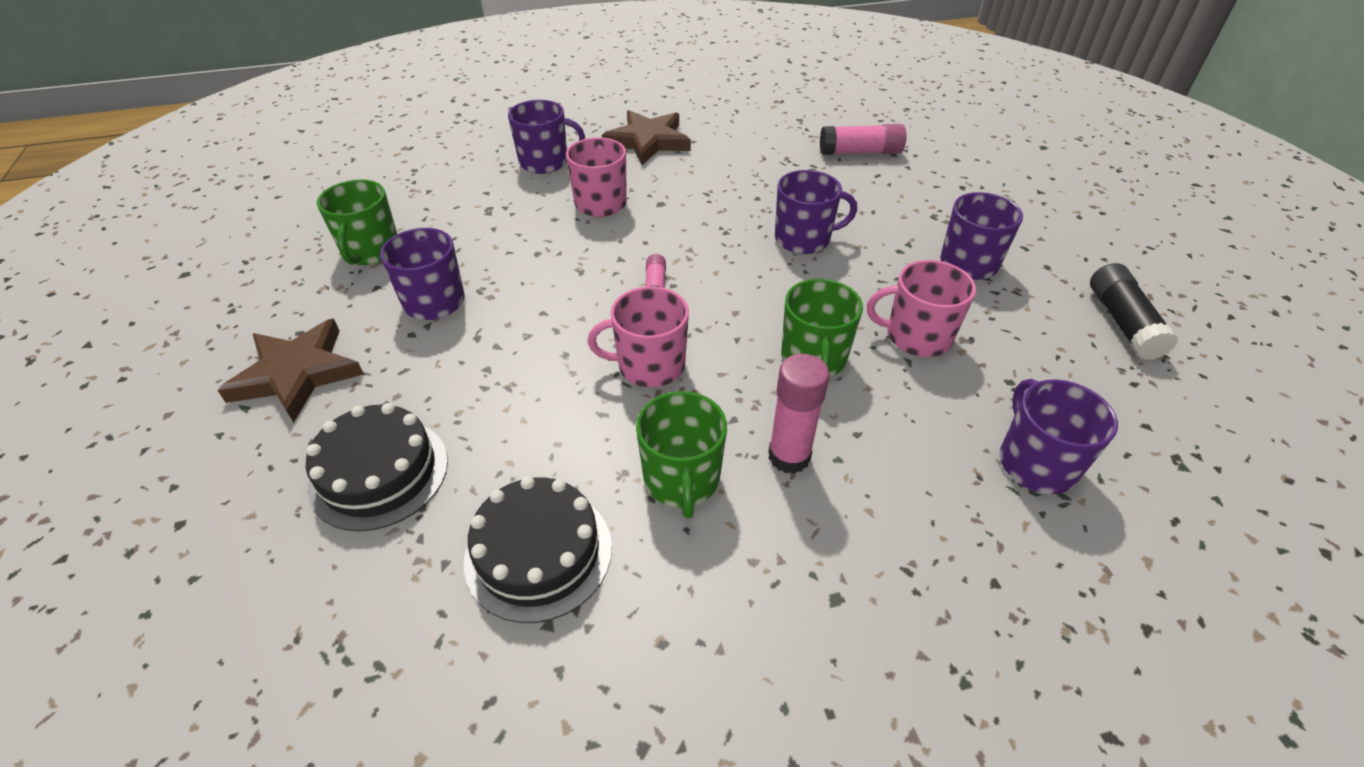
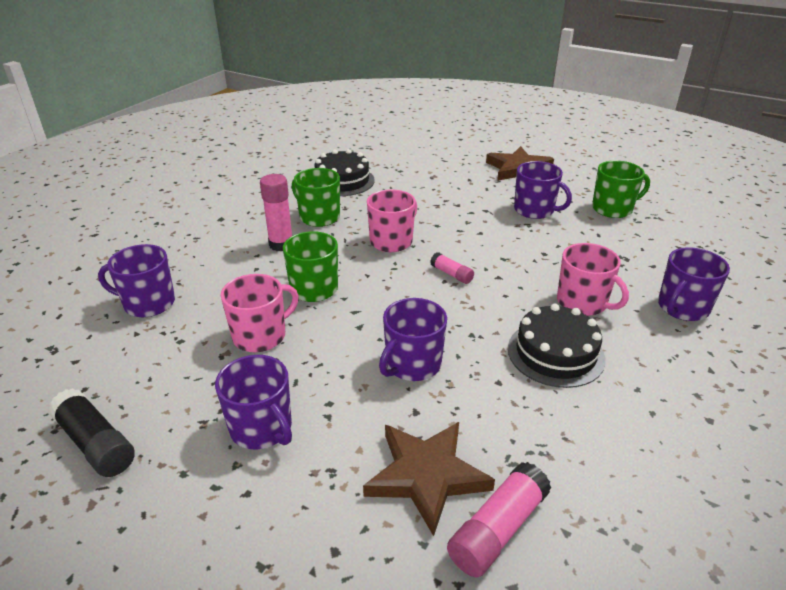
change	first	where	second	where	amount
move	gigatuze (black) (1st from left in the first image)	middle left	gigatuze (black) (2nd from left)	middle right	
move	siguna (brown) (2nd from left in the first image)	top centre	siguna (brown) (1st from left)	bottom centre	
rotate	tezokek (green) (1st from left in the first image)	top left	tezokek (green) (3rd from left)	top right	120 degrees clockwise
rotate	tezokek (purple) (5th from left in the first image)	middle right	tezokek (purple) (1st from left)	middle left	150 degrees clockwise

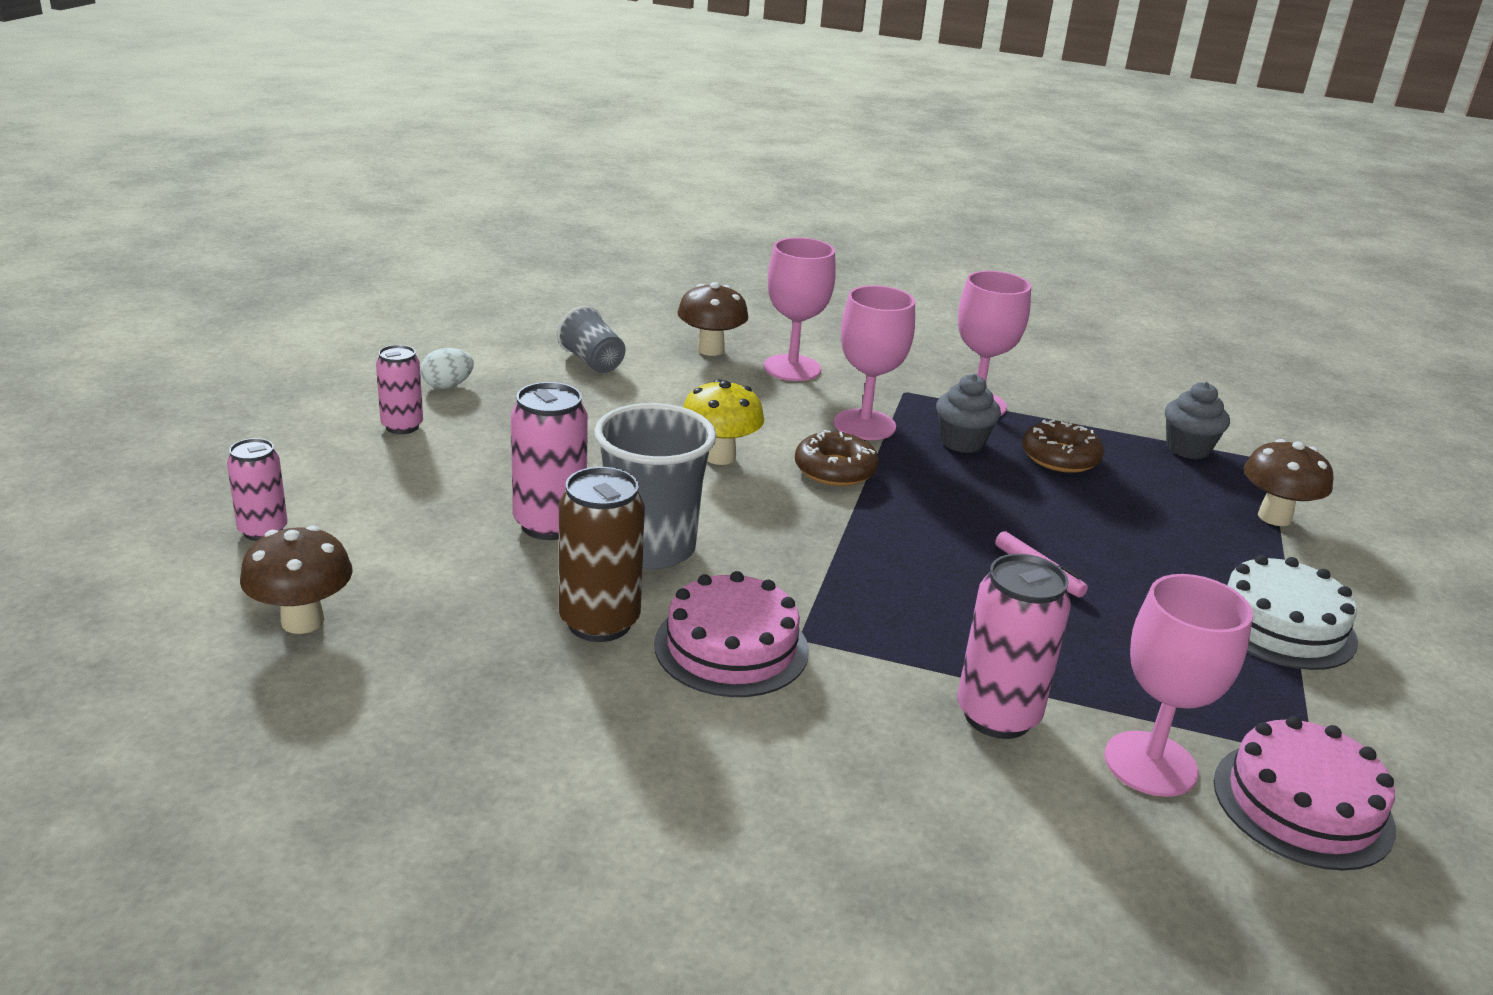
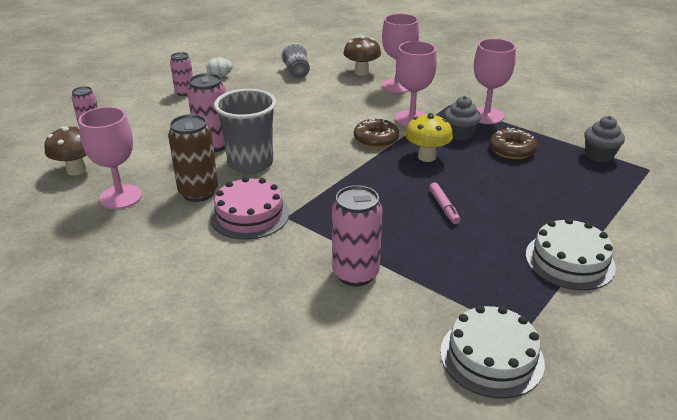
change	first	where	second	where	amount
delete	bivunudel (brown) (3rd from left)	middle right			
move	bivunudel (yellow)	centre		top centre	
move	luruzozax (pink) (4th from left in the first image)	bottom right	luruzozax (pink) (1st from left)	middle left	
recolor	gigatuze (pink) (2nd from left)	bottom right	gigatuze (white) (1st from left)	bottom right	

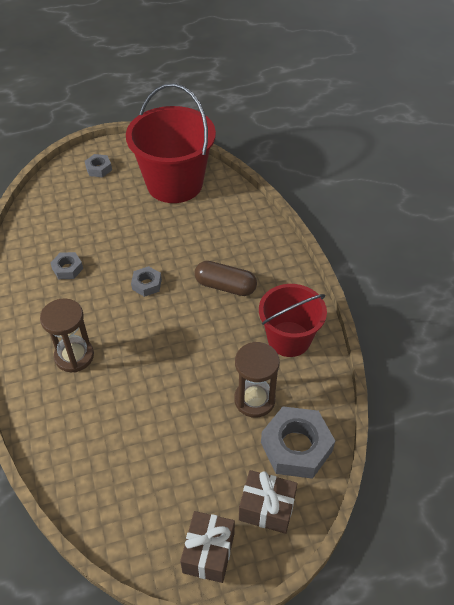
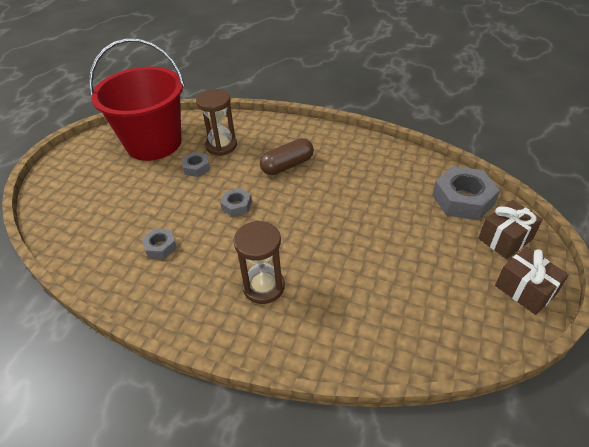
change	first	where	second	where	amount
delete	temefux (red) (2nd from left)	centre			
move	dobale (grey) (2nd from left)	top left		middle left	
move	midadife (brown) (2nd from left in the first image)	centre	midadife (brown) (1st from left)	top centre	

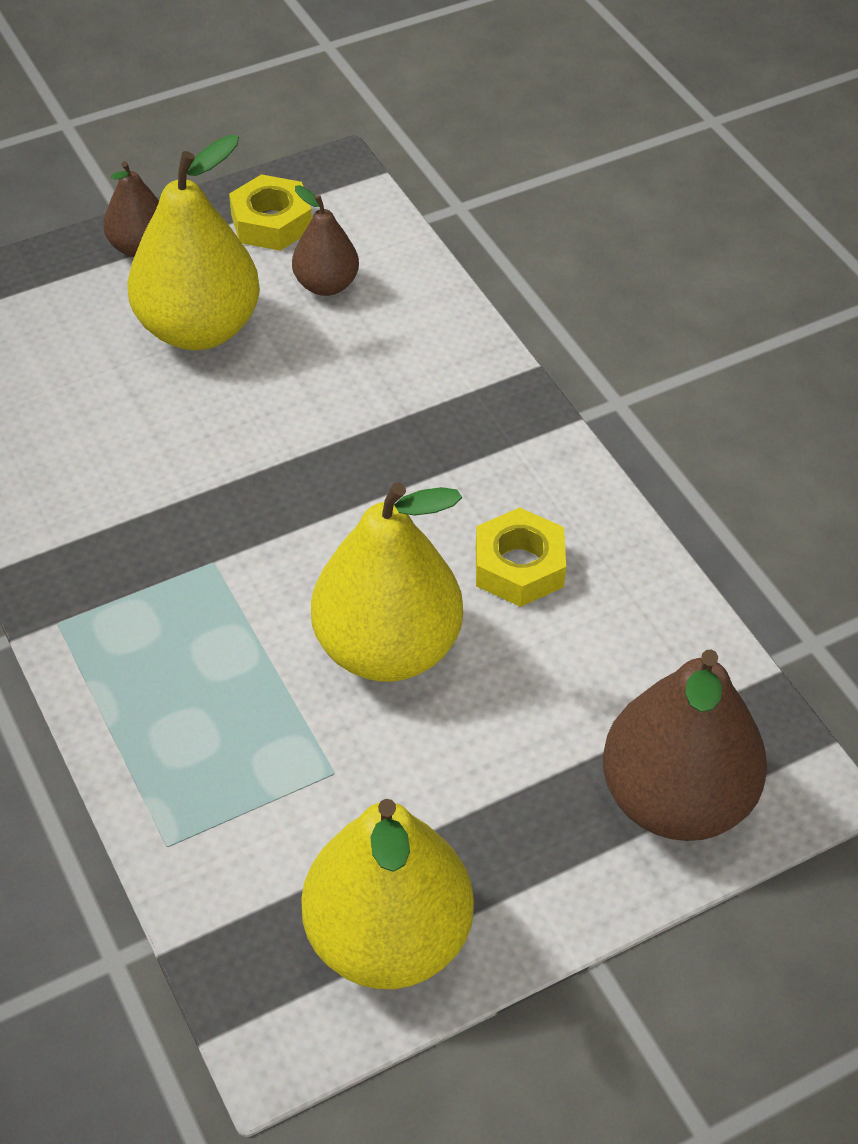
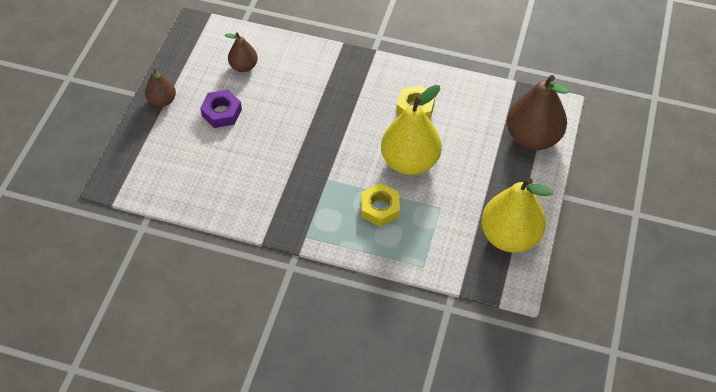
change	first	where	second	where	amount
move	dobale (yellow) (1st from left)	top left		centre	
replace	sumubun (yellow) (1st from left)	top left	dobale (purple)	top left	

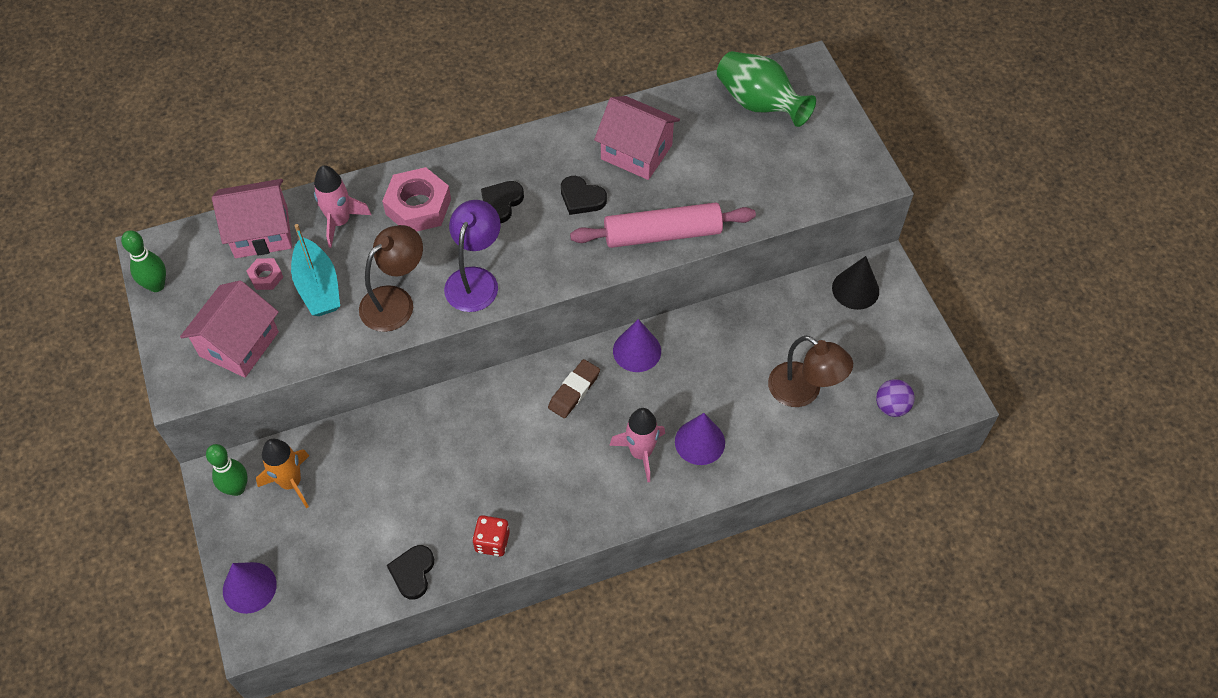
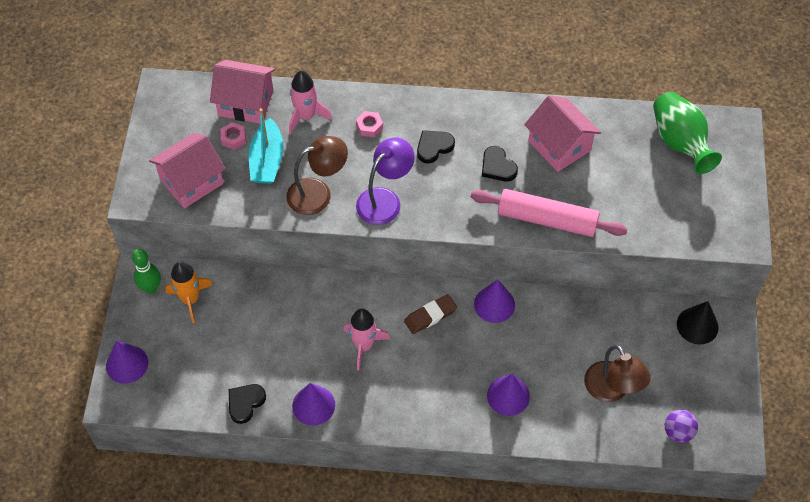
change	first	where	second	where	amount
delete	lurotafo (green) (1st from left)	middle left			
move	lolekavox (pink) (2nd from left)	centre		bottom centre	
replace	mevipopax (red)	bottom centre	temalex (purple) (2nd from left)	bottom centre	
resize	dobale (pink) (2nd from left)	top centre		top centre	x0.50

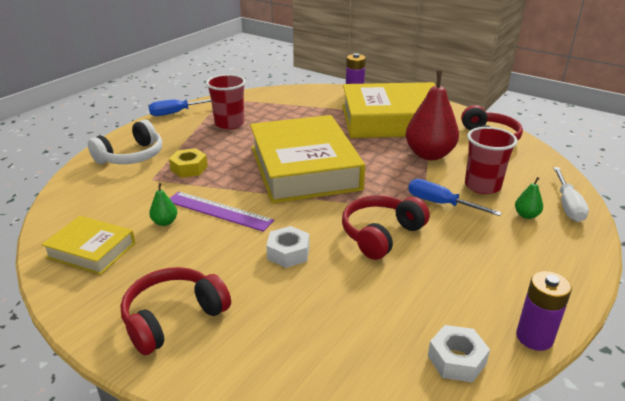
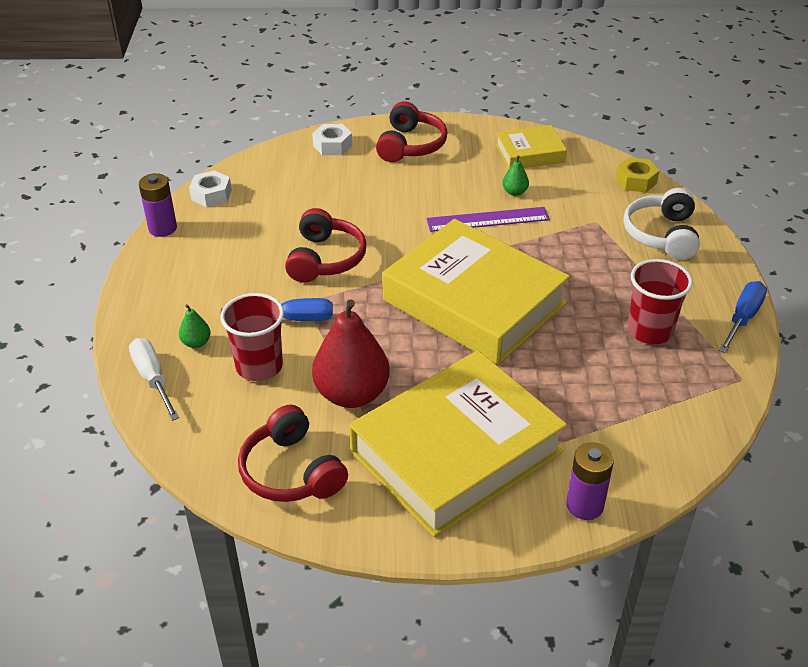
change	first	where	second	where	amount
move	dobale (yellow)	middle left		top right	
move	dobale (white) (1st from left in the first image)	centre	dobale (white) (2nd from left)	top centre	

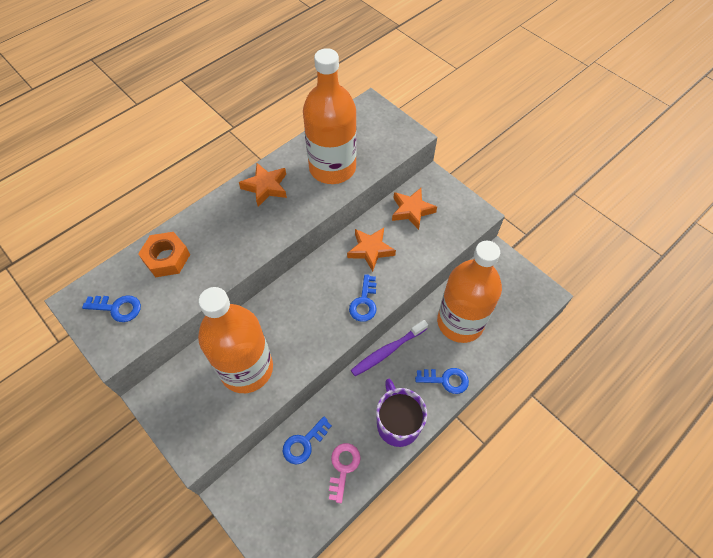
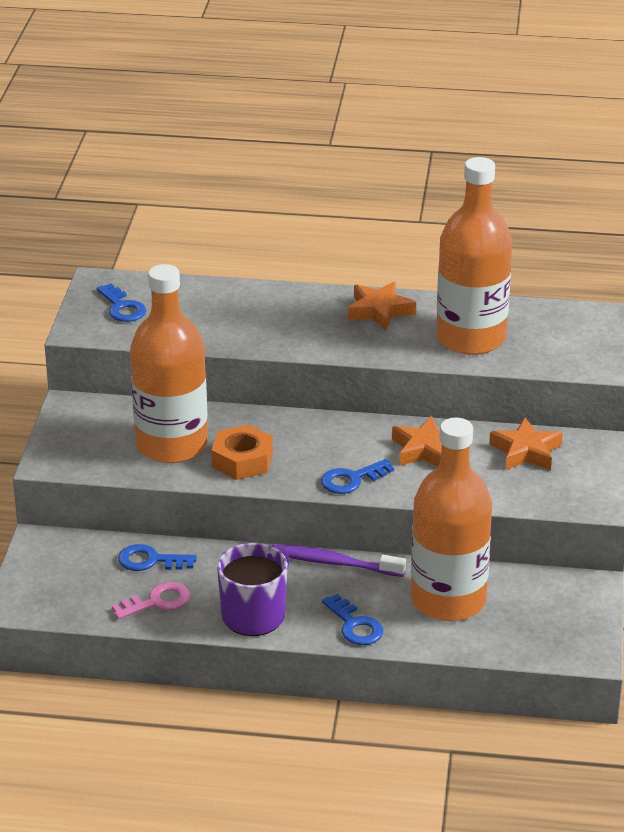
change	first	where	second	where	amount
move	dobale (orange)	middle left		centre	

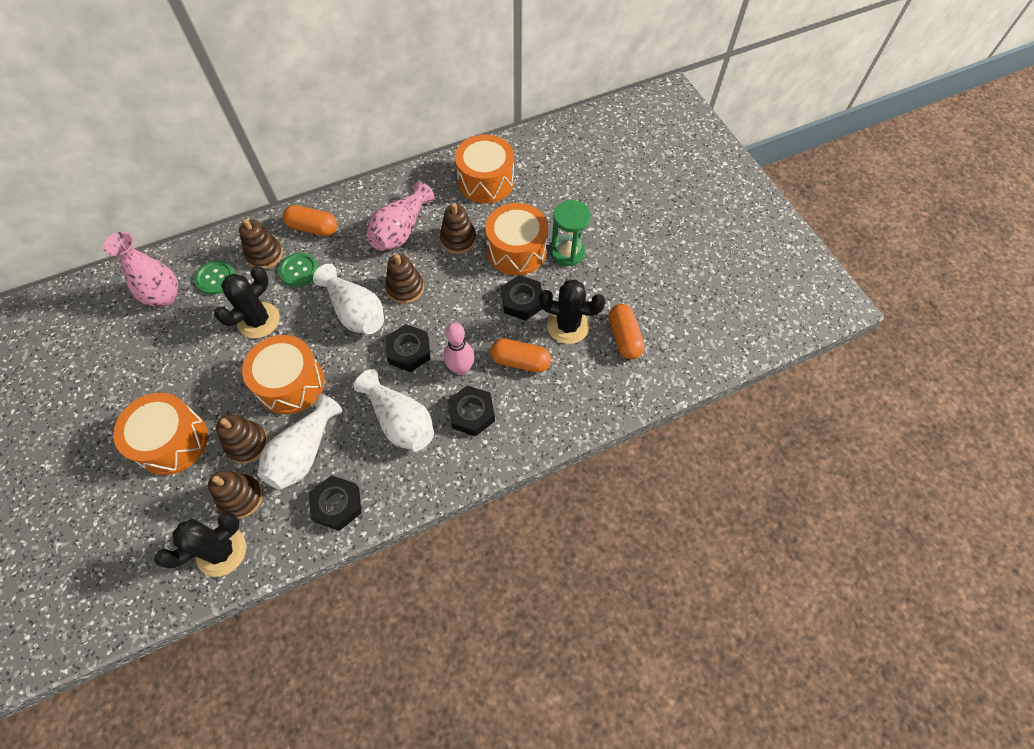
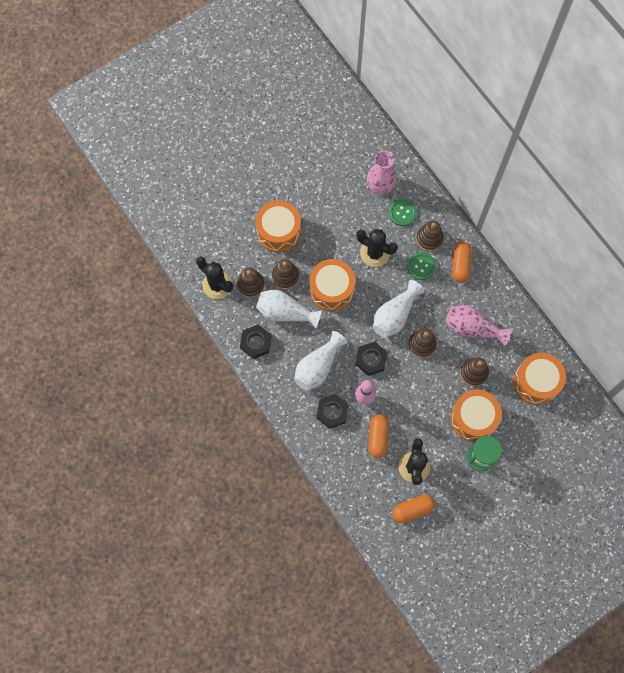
change	first	where	second	where	amount
delete	dobale (black) (4th from left)	centre			

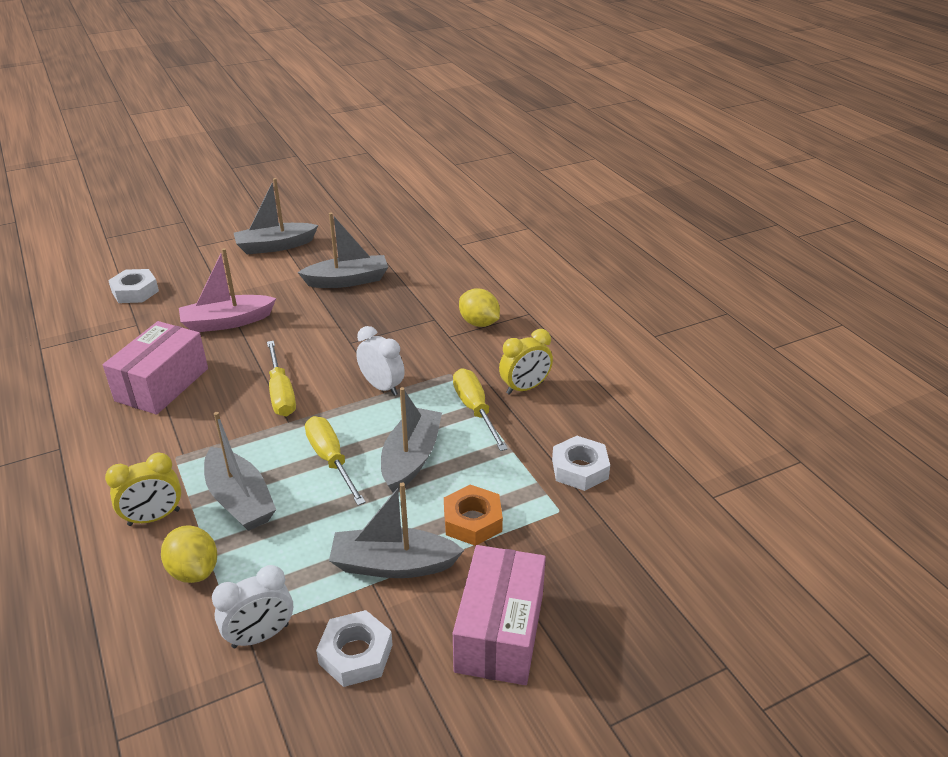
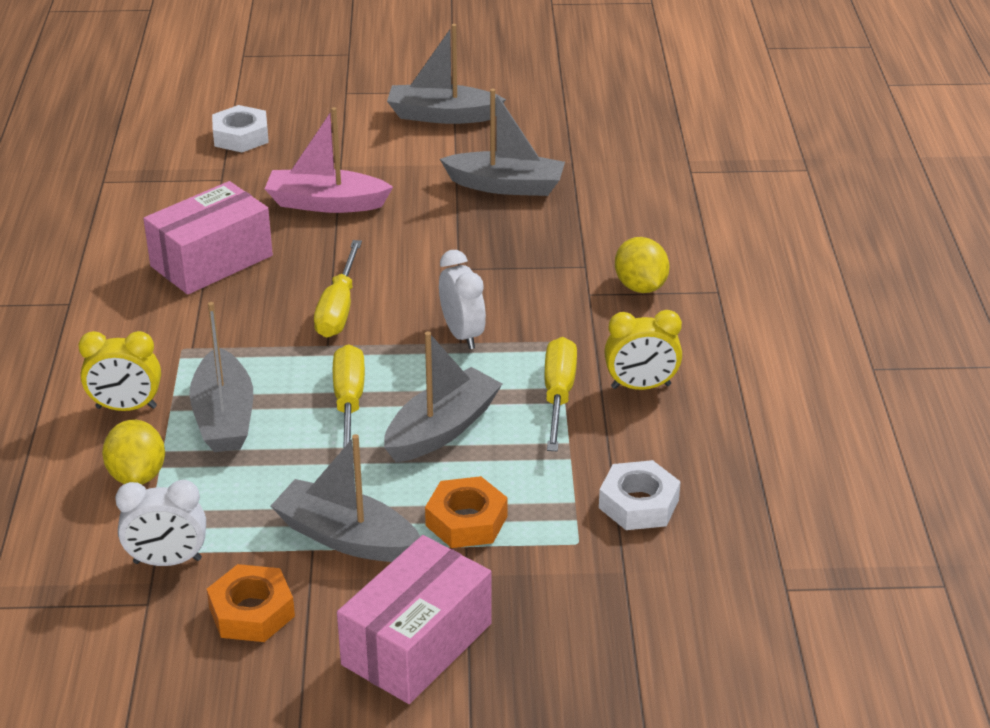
change	first	where	second	where	amount
recolor	dobale (white) (2nd from left)	bottom centre	dobale (orange) (1st from left)	bottom left	

